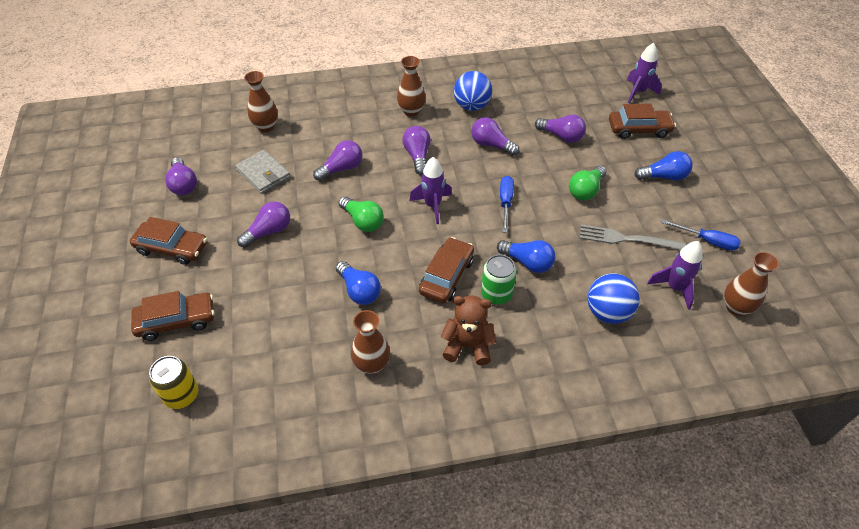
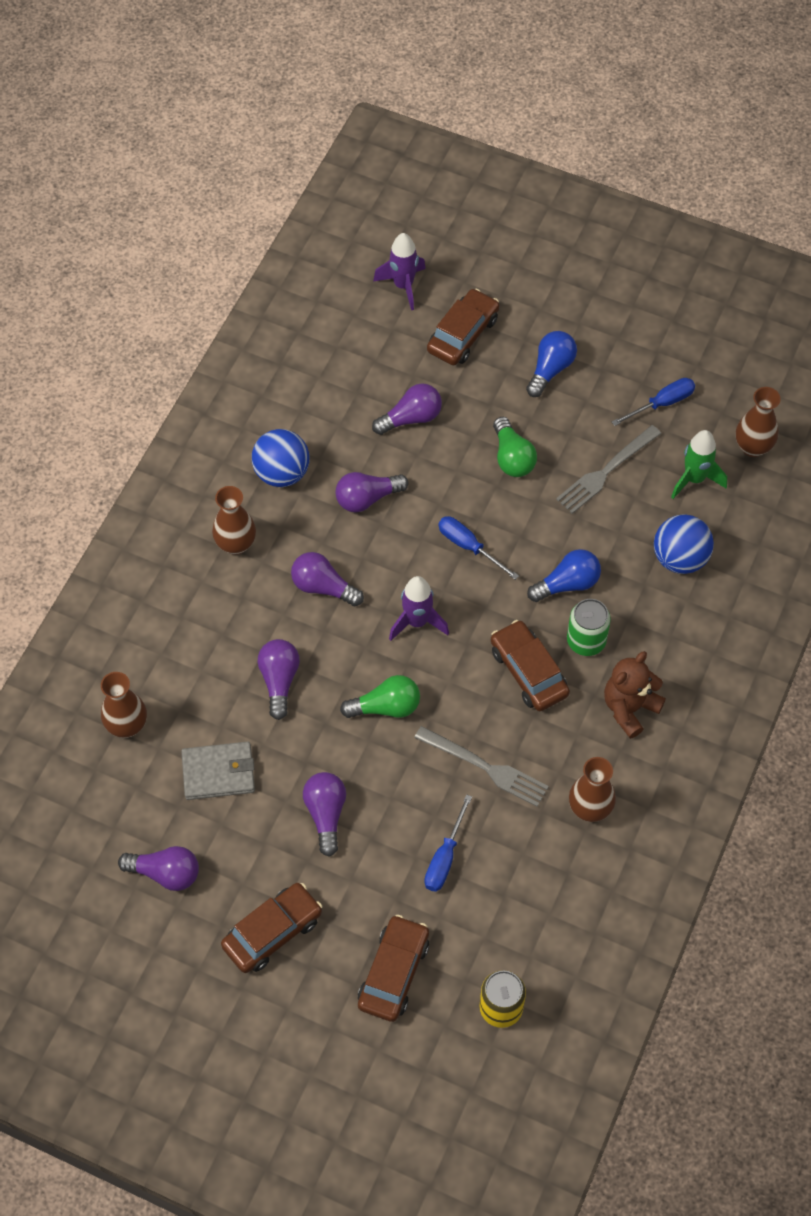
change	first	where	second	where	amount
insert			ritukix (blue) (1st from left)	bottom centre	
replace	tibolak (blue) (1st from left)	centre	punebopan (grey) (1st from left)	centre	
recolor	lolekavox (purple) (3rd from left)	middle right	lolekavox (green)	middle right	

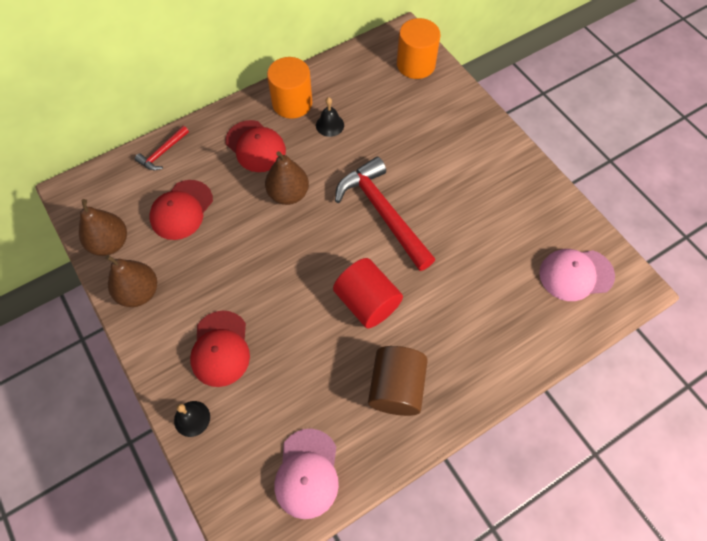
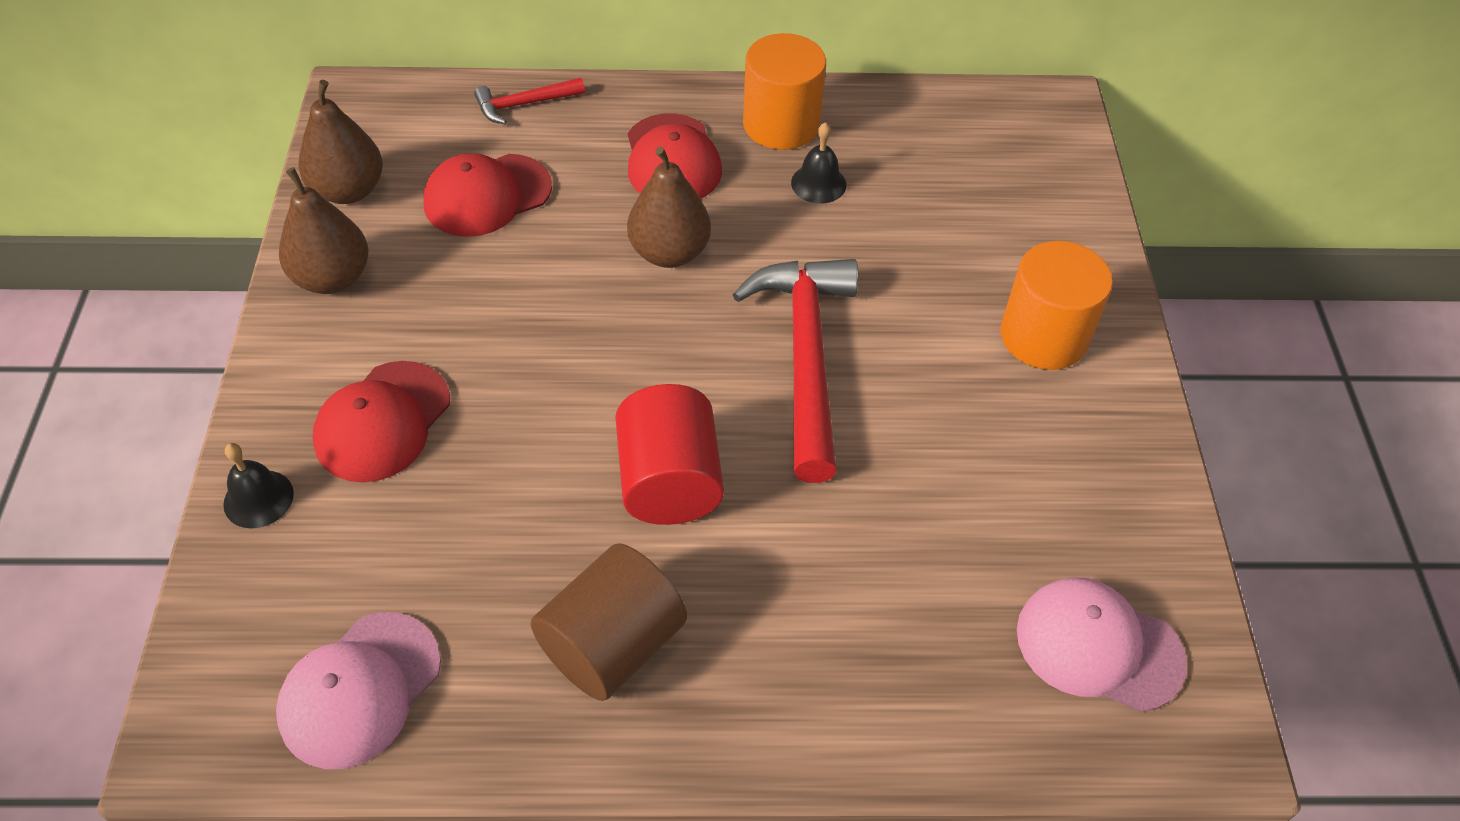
change	first	where	second	where	amount
move	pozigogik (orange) (2nd from left)	top centre		middle right	

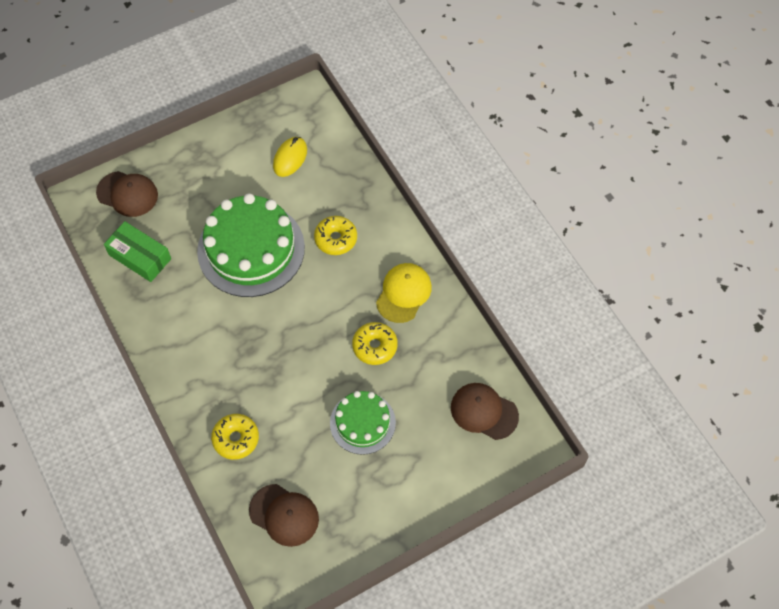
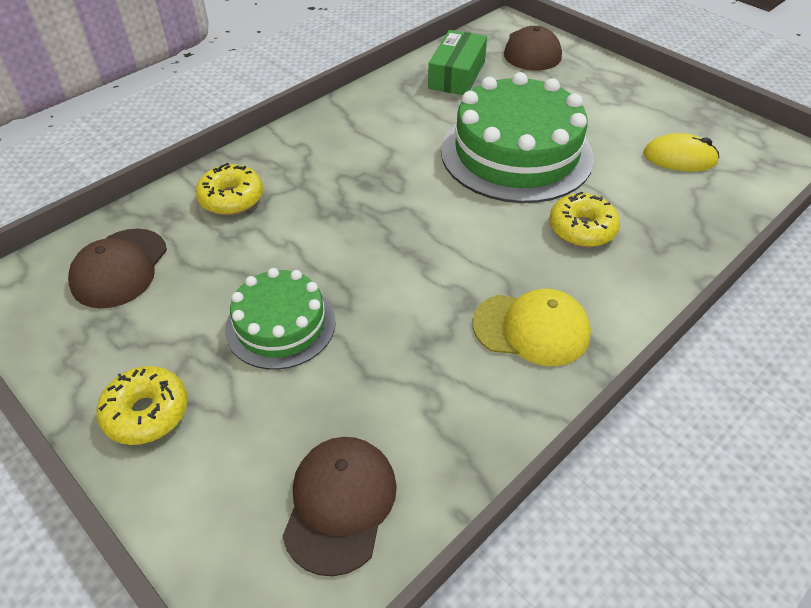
change	first	where	second	where	amount
move	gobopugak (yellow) (3rd from left in the first image)	centre	gobopugak (yellow) (1st from left)	middle left	

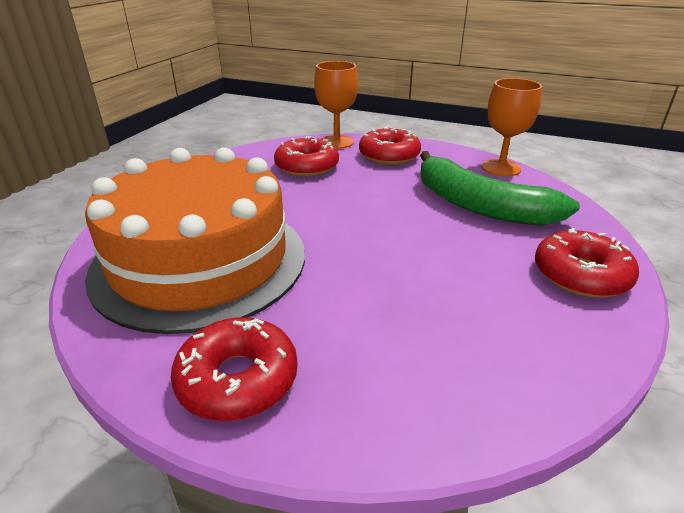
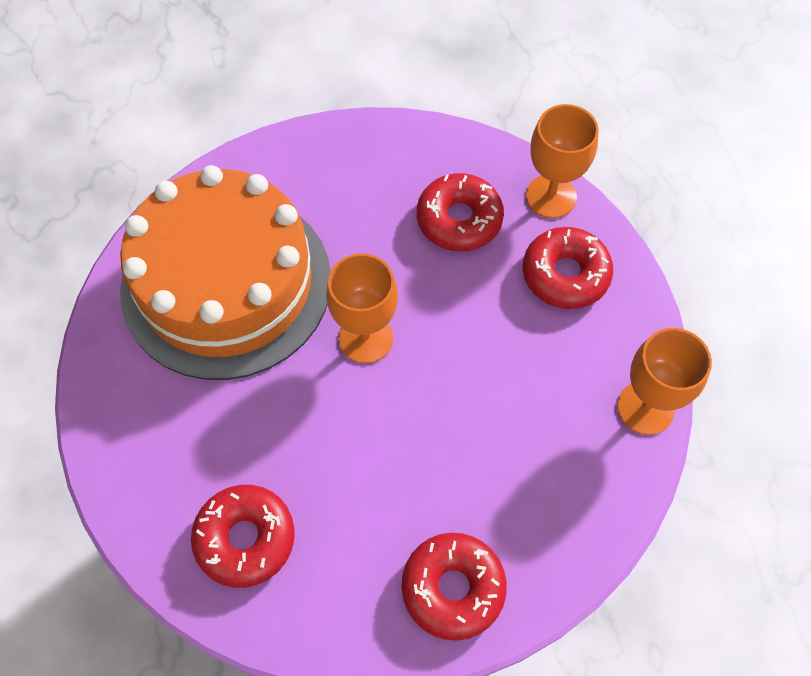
change	first	where	second	where	amount
delete	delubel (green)	middle right			
insert			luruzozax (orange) (1st from left)	centre	
move	gobopugak (red) (1st from left)	bottom centre		bottom left	

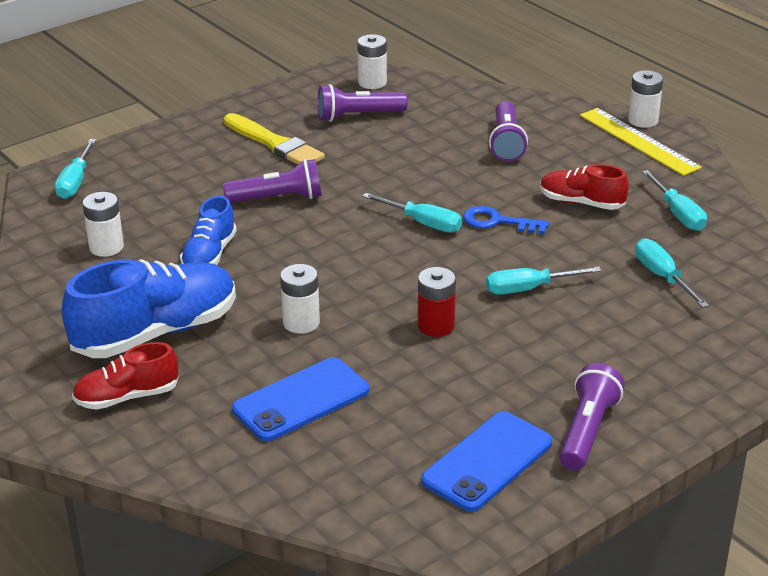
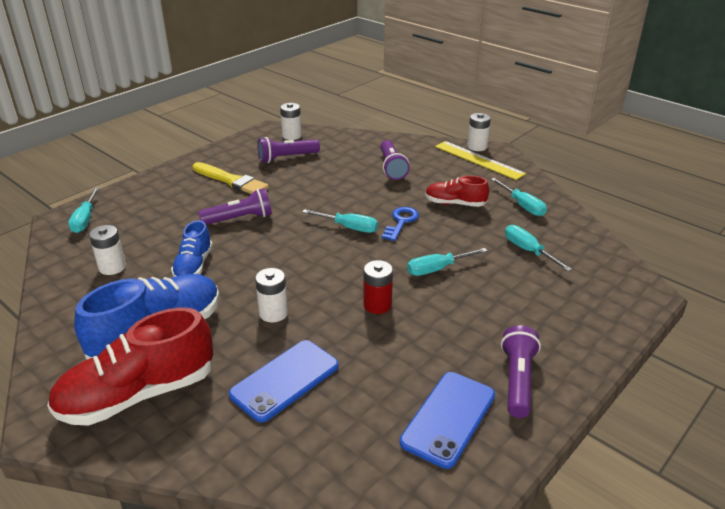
change	first	where	second	where	amount
rotate	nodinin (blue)	centre		centre	105 degrees clockwise
resize	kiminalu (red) (1st from left)	middle left		bottom left	x1.79

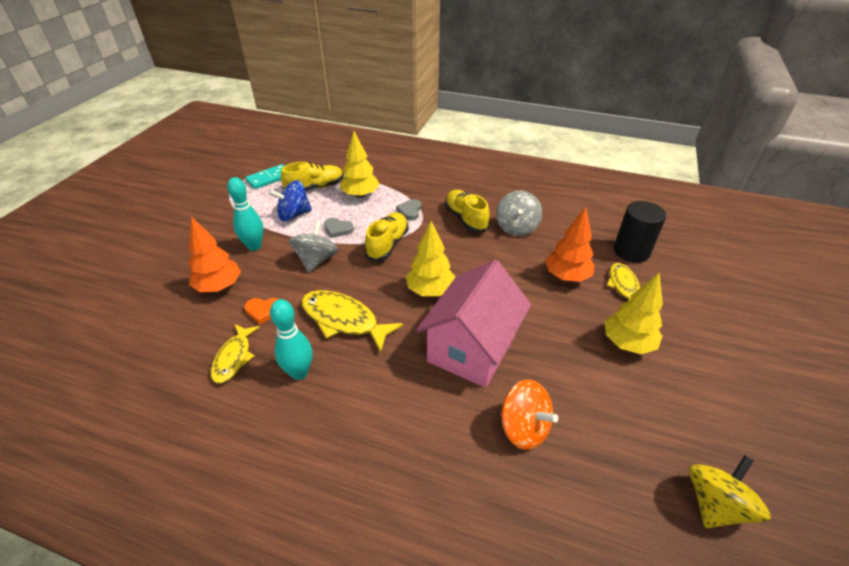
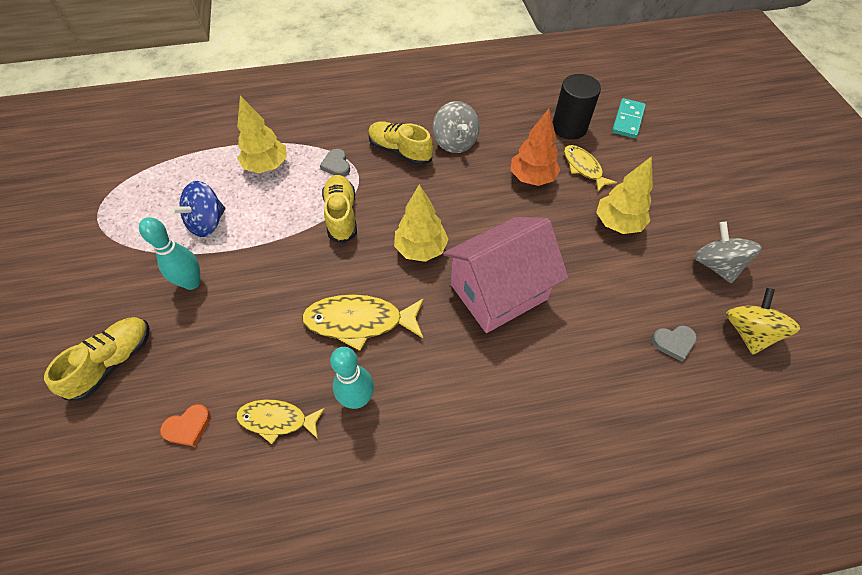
change	first	where	second	where	amount
delete	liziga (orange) (1st from left)	middle left			
delete	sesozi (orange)	bottom centre			
move	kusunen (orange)	middle left		bottom left	
move	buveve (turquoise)	top left		top right	
move	kiminalu (yellow) (1st from left)	top centre		middle left	
move	sesozi (grey) (1st from left in the first image)	centre	sesozi (grey) (2nd from left)	middle right	
move	kusunen (grey) (1st from left in the first image)	centre	kusunen (grey) (2nd from left)	middle right	
rotate	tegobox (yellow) (1st from left)	middle left		bottom left	120 degrees clockwise
rotate	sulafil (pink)	centre		centre	60 degrees clockwise

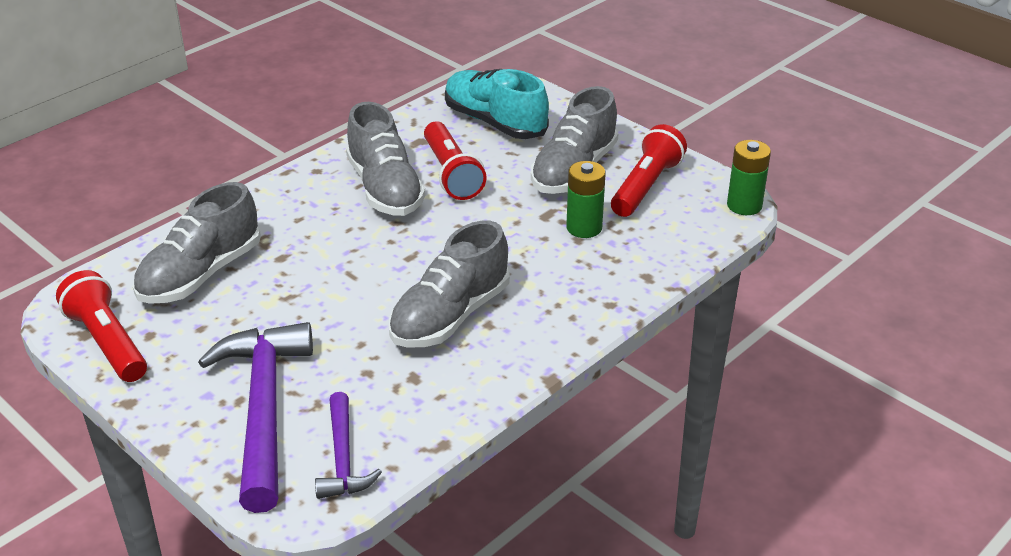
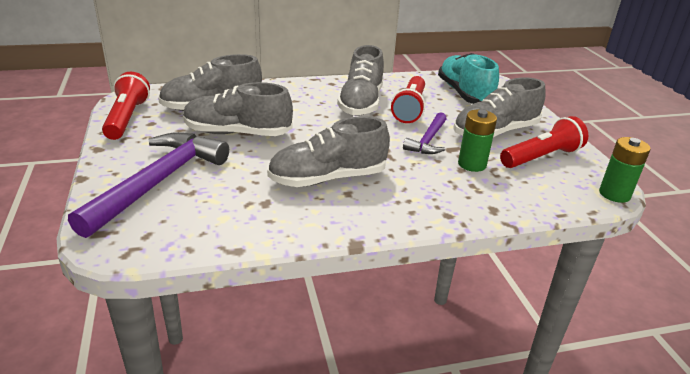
change	first	where	second	where	amount
insert			kiminalu (grey) (2nd from left)	top centre	
move	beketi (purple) (2nd from left)	bottom centre		centre	

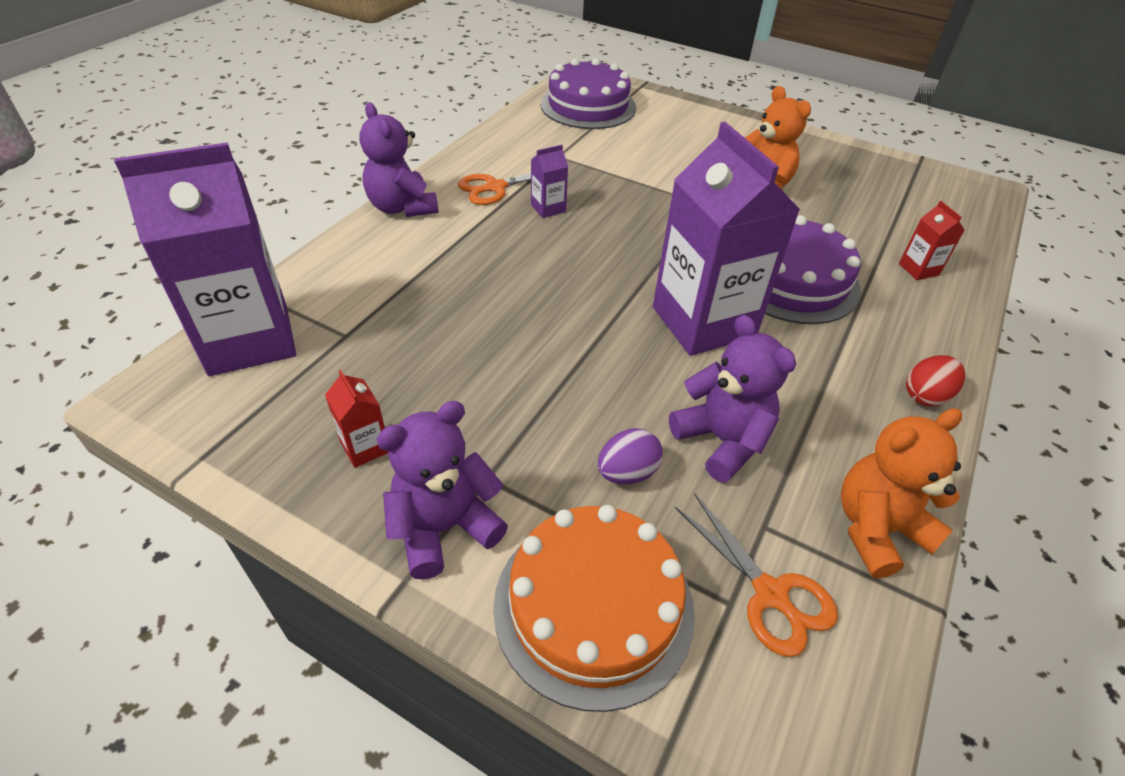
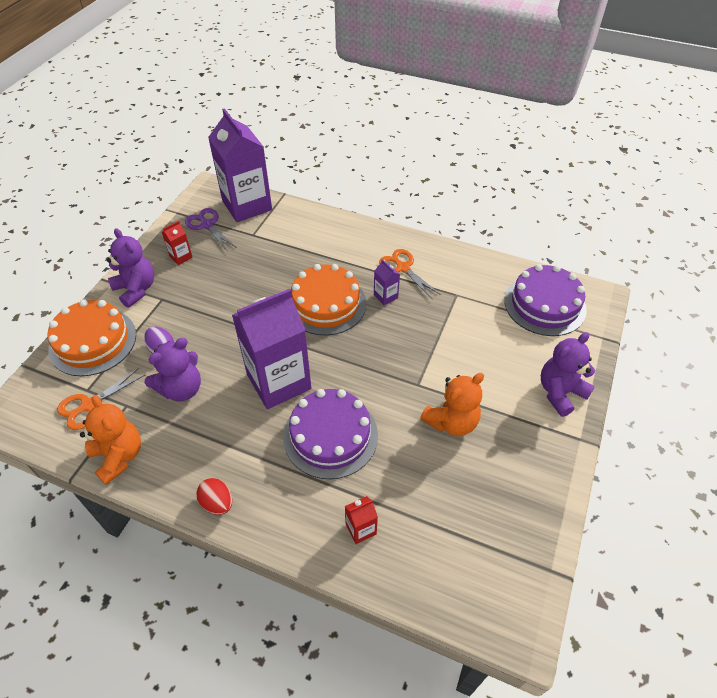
change	first	where	second	where	amount
insert			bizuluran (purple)	top left	
insert			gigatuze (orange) (2nd from left)	centre	
move	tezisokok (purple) (1st from left in the first image)	top centre	tezisokok (purple) (3rd from left)	middle right	

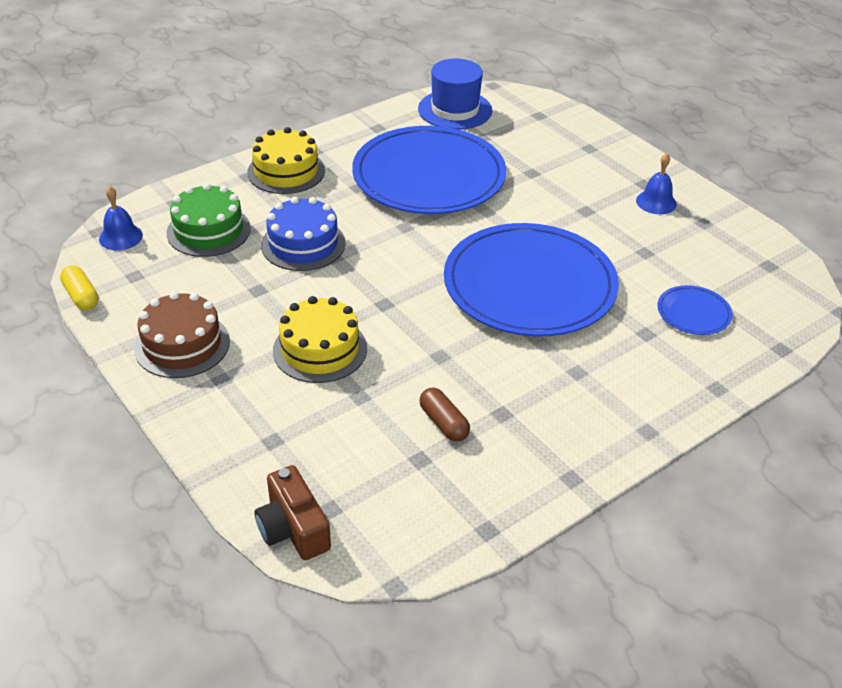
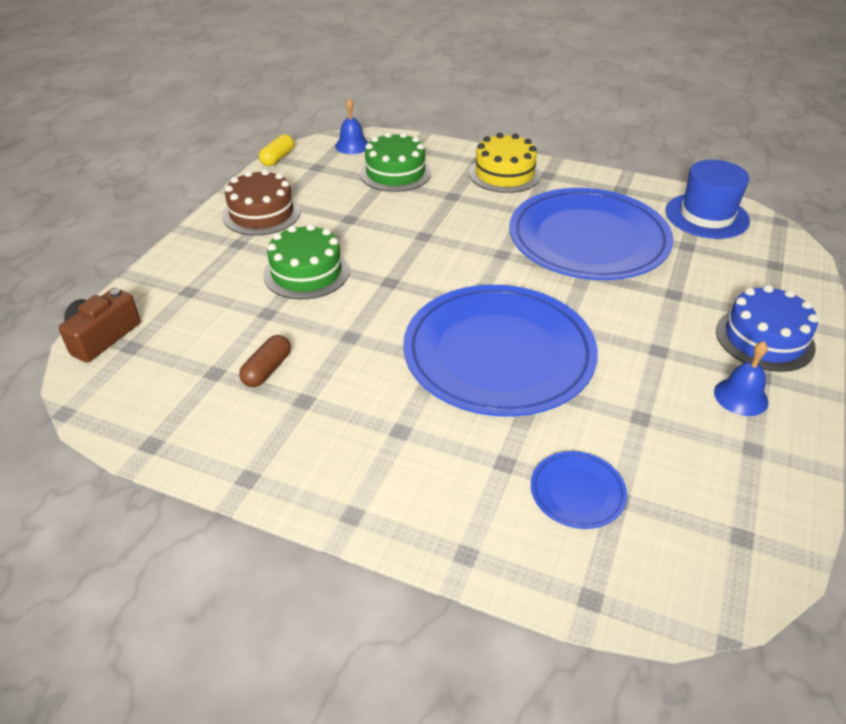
change	first	where	second	where	amount
move	gigatuze (blue)	centre		middle right	
recolor	gigatuze (yellow) (2nd from left)	centre	gigatuze (green) (1st from left)	centre	

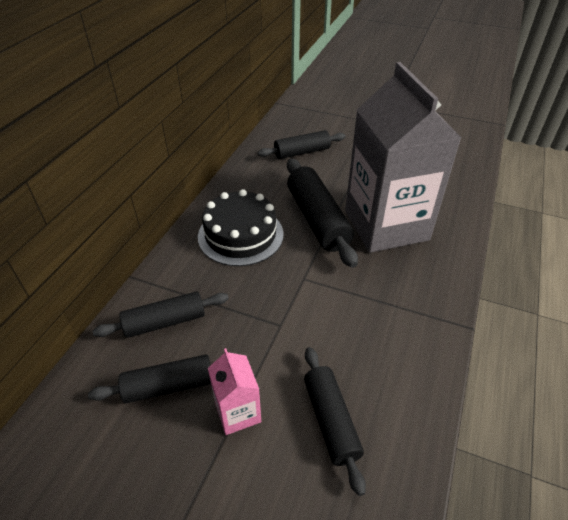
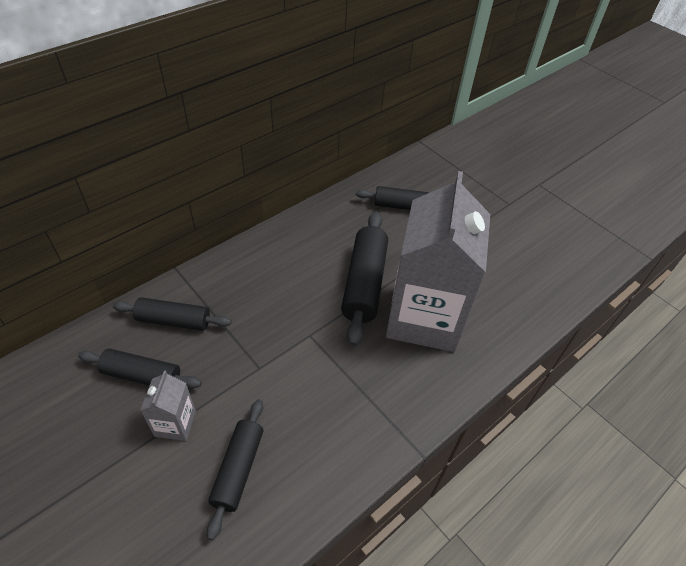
change	first	where	second	where	amount
delete	gigatuze (black)	centre			
recolor	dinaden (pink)	bottom centre	dinaden (grey) (1st from left)	bottom left	

